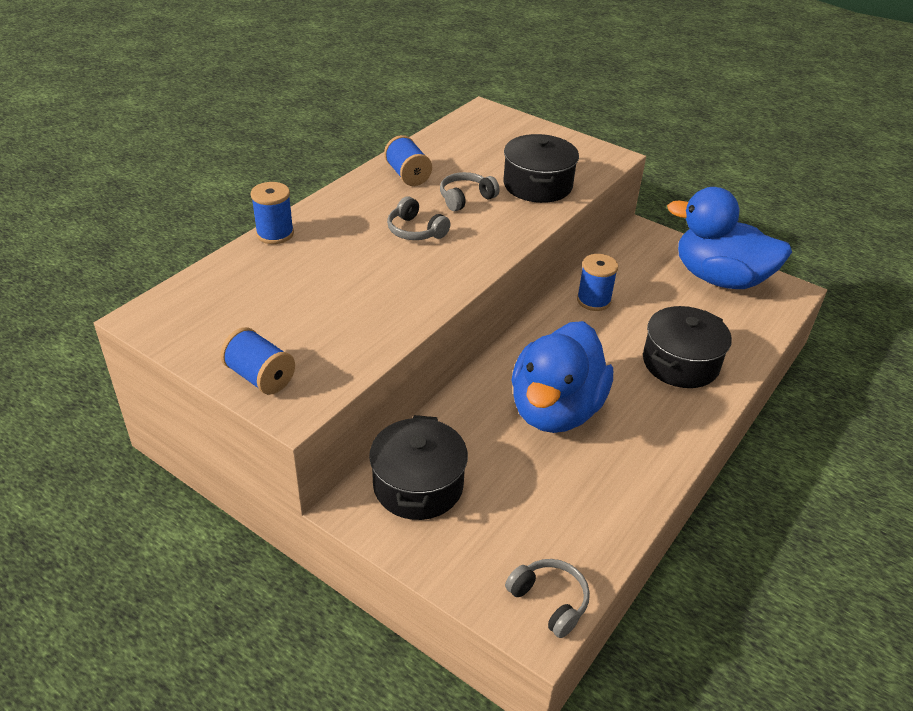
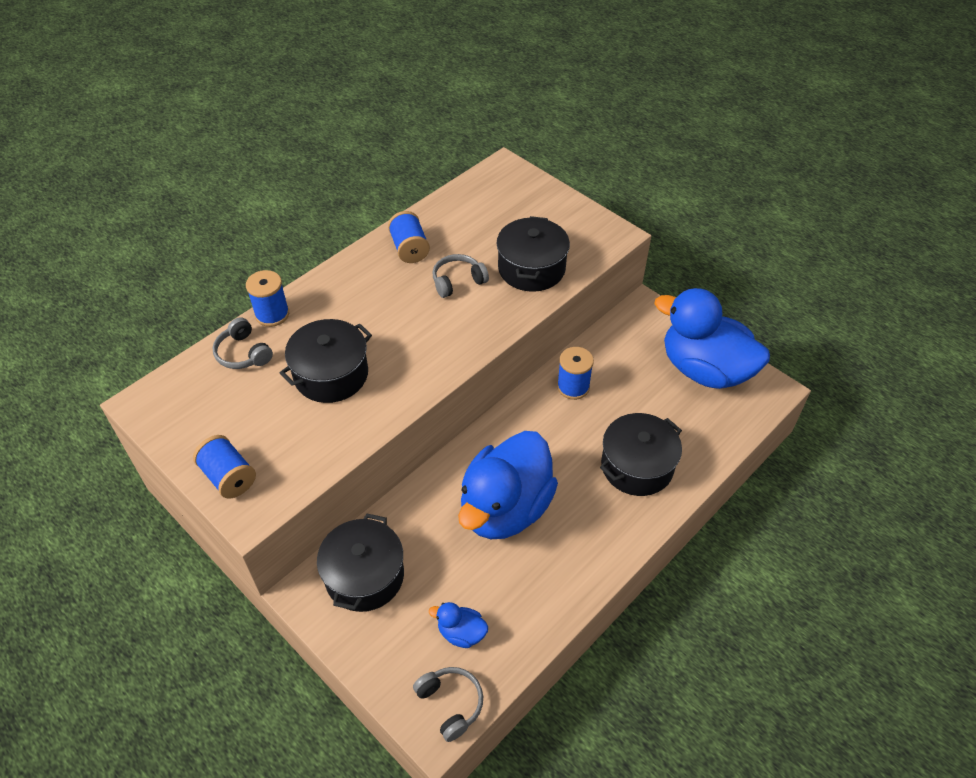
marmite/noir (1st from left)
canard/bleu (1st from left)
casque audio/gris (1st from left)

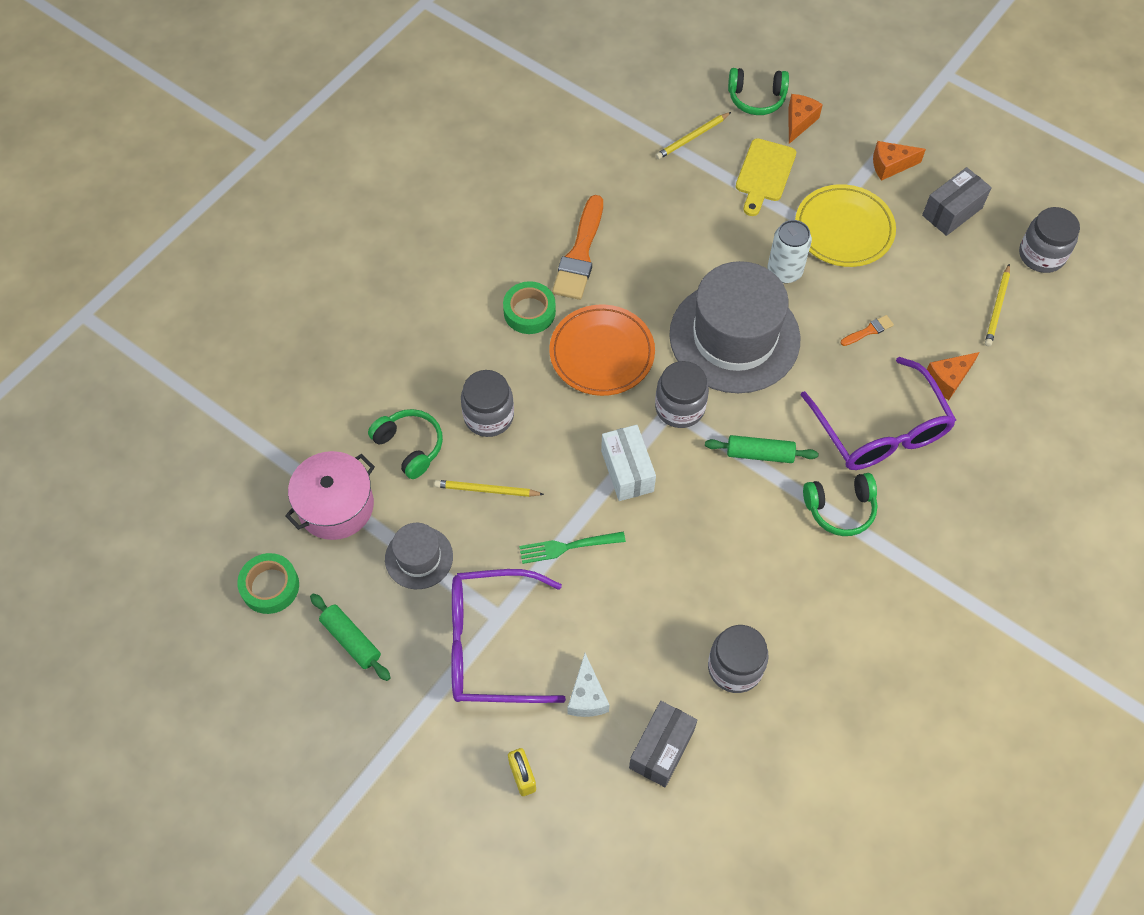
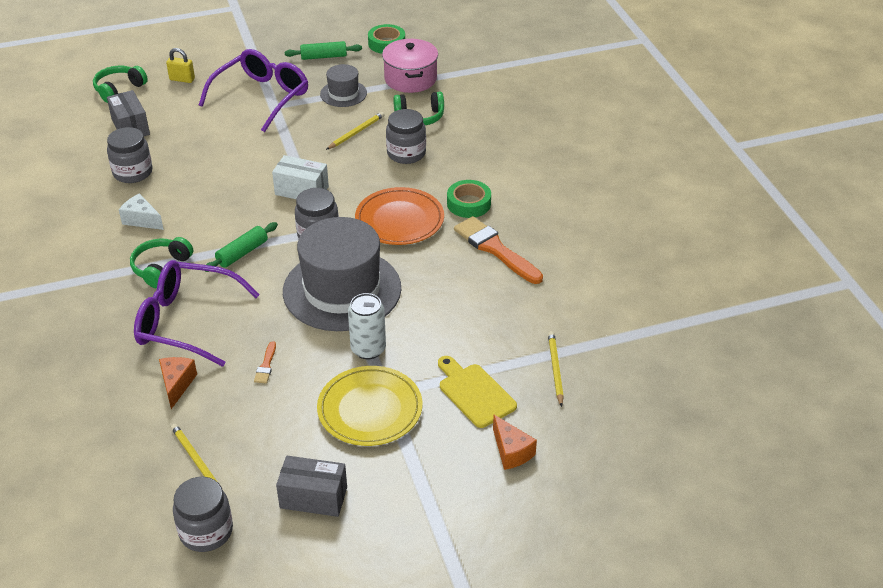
fourchette/vert
fromage/orange (2nd from left in the first image)
fromage/blanc
casque audio/vert (1st from left)
boîte/gris (2nd from left)

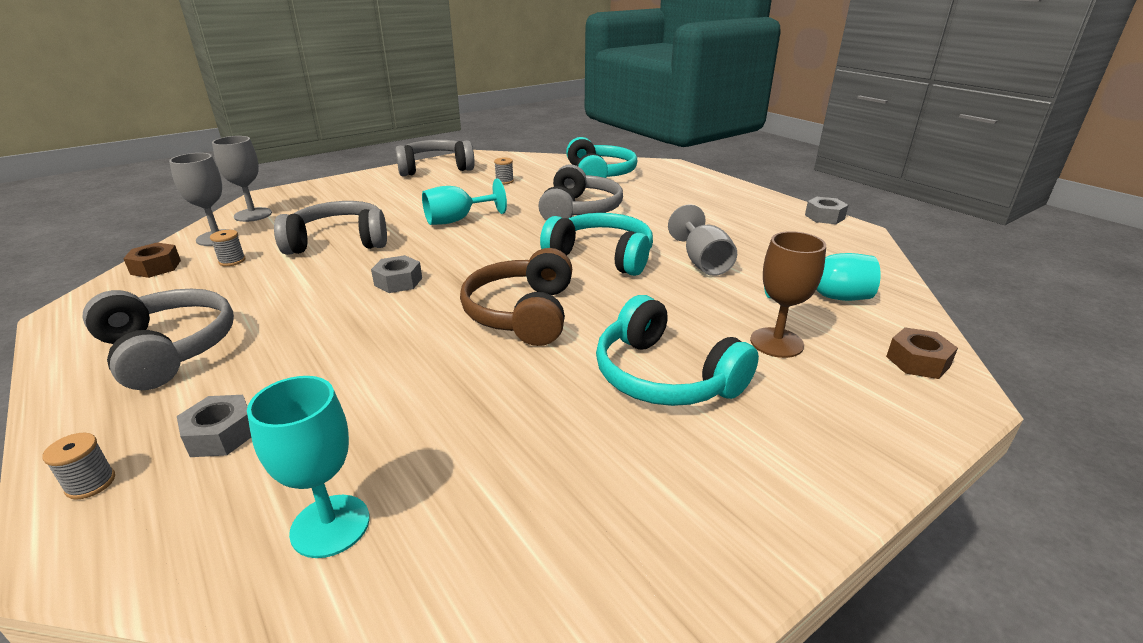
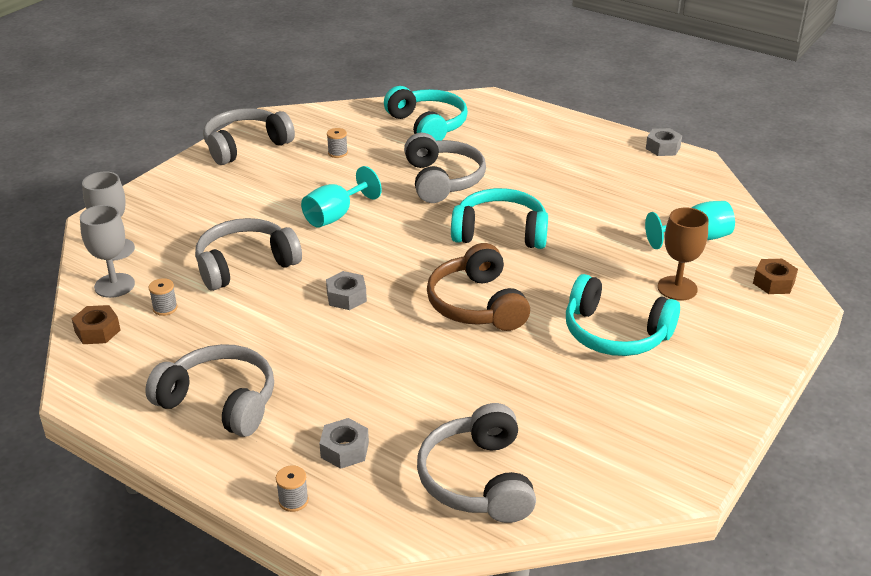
verre à pied/gris (3rd from left in the first image)
casque audio/gris (5th from left)

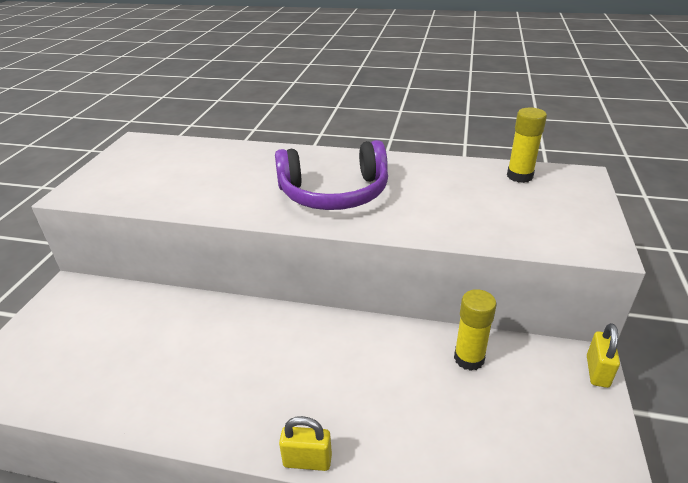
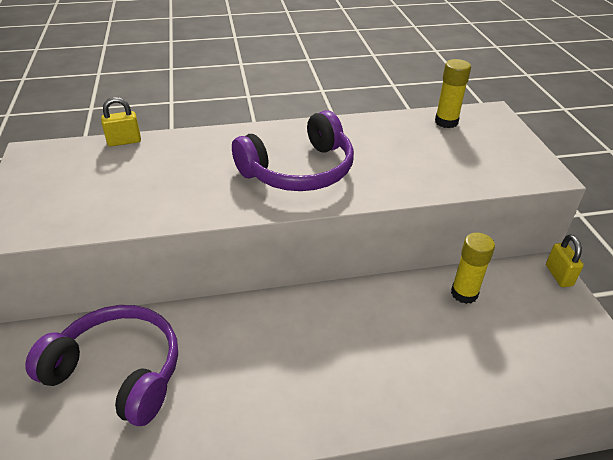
casque audio/violet (1st from left)
cadenas/jaune (1st from left)

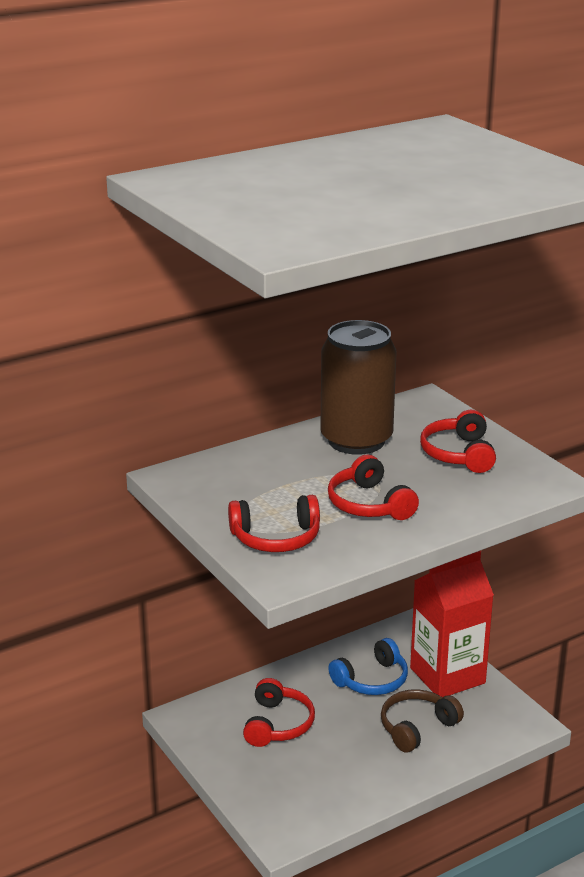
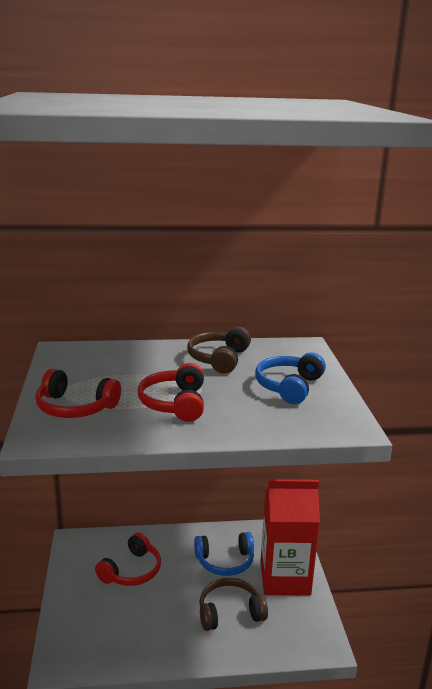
casque audio/marron (1st from left)
casque audio/bleu (2nd from left)

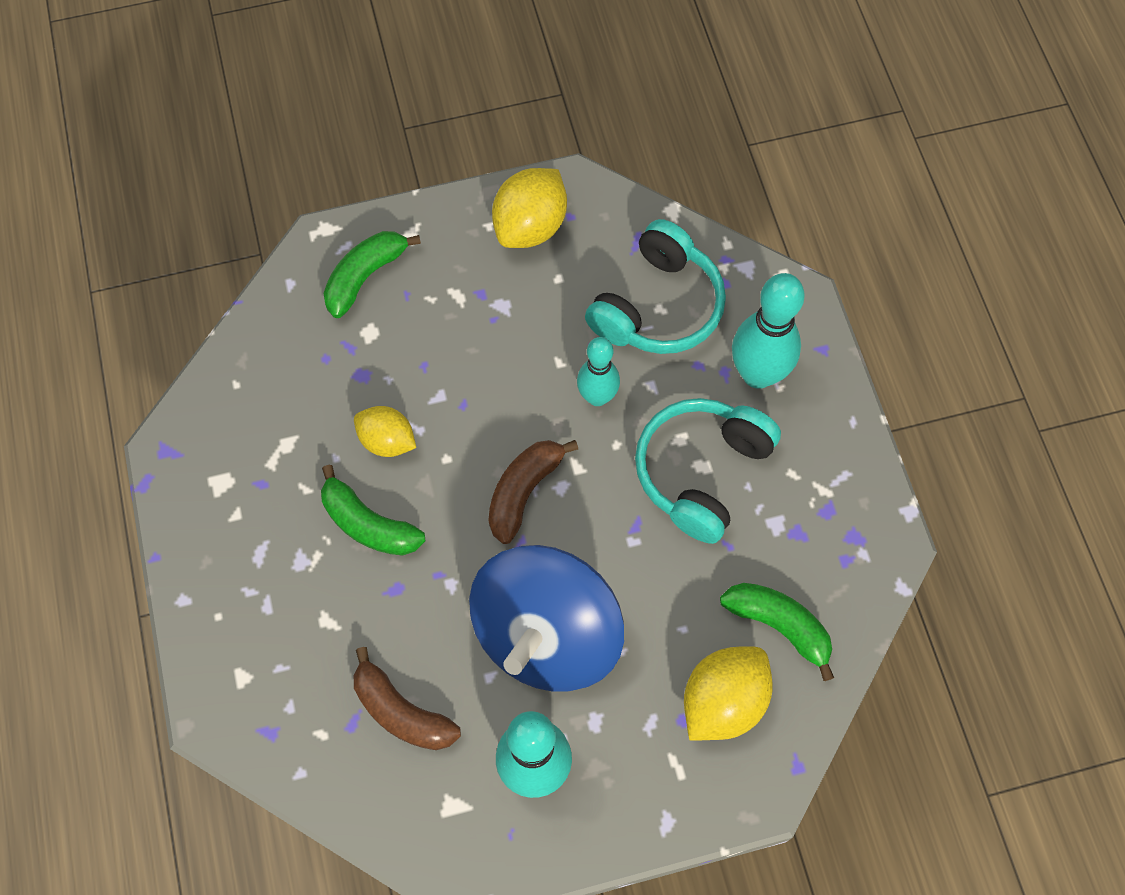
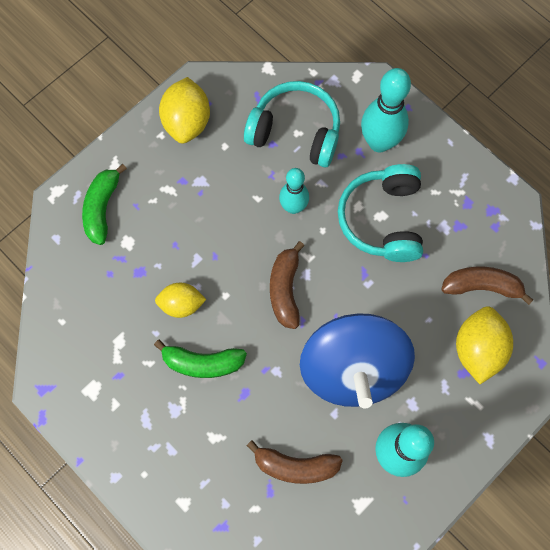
banane/marron (3rd from left)
casque audio/turquoise (1st from left)

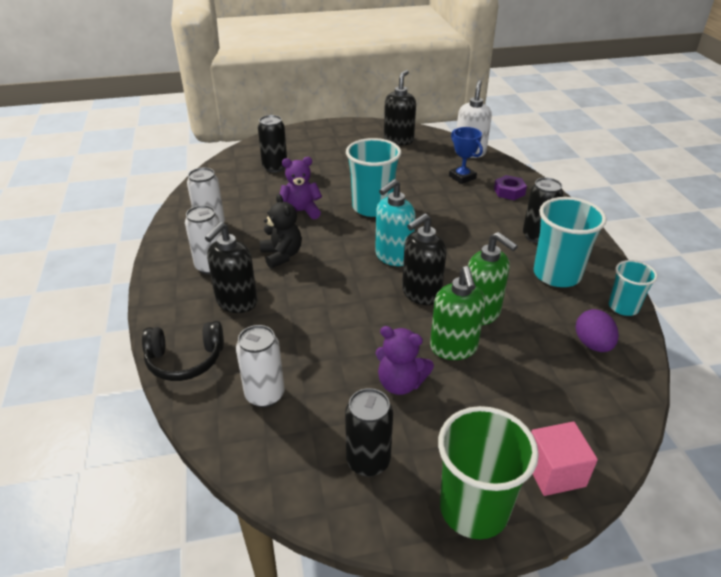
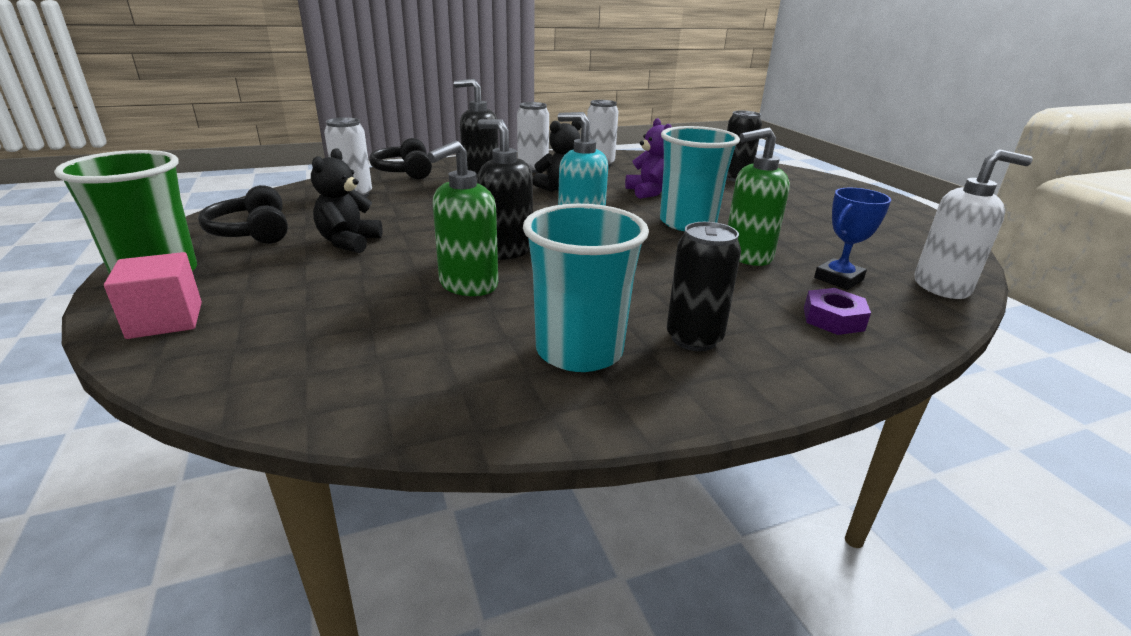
distributeur de savon/noir (2nd from left in the first image)
œuf/violet
gobelet/turquoise (3rd from left in the first image)
distributeur de savon/vert (2nd from left)
casque audio/noir (1st from left)
ours en peluche/noir (1st from left)

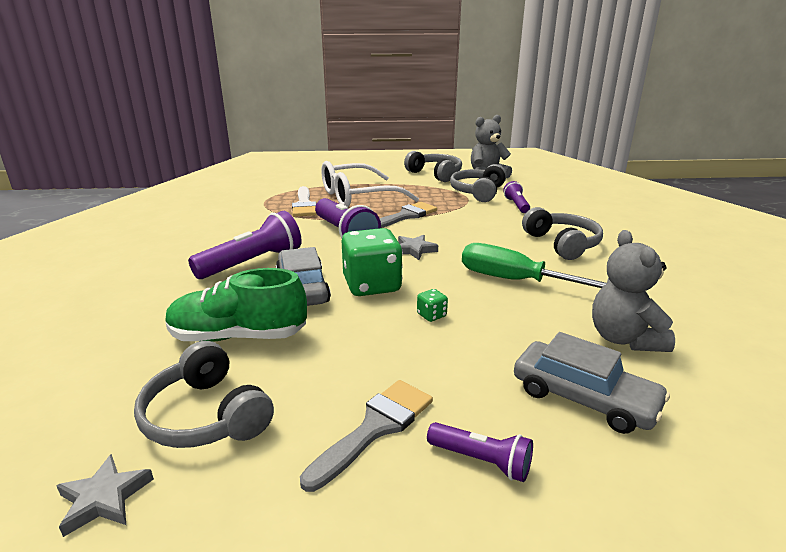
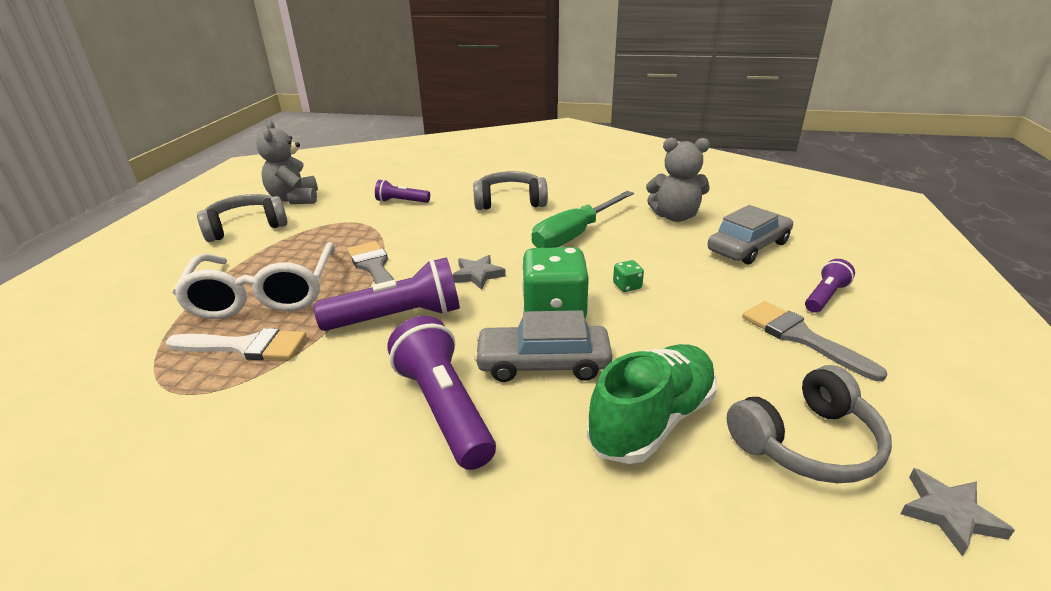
casque audio/gris (3rd from left in the first image)
chaussure/vert

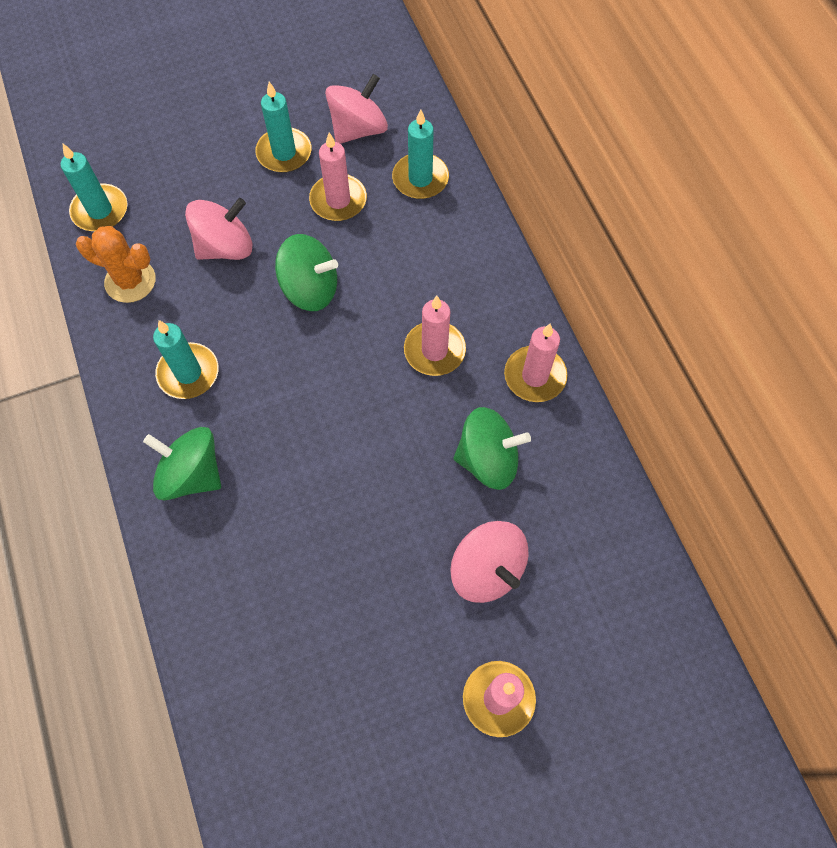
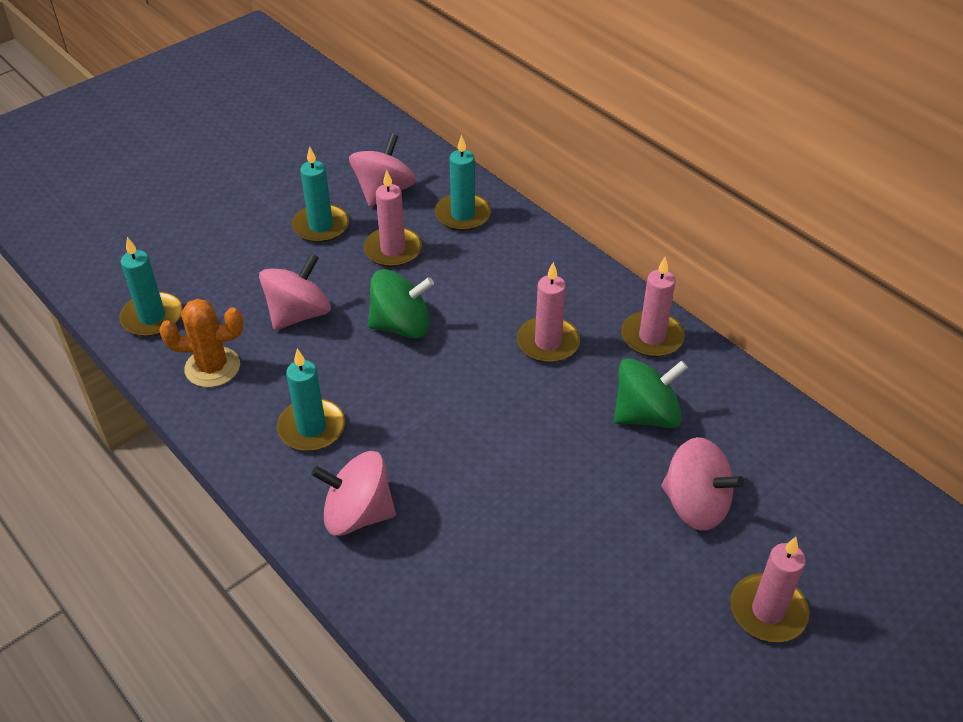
toupie/rose (2nd from left)

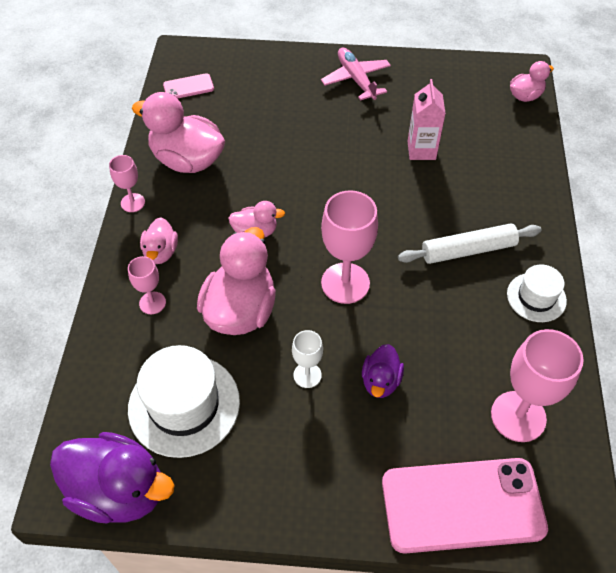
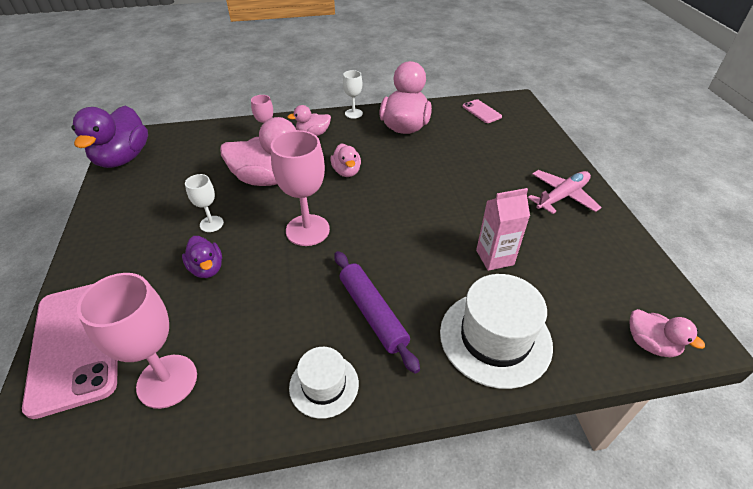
chapeau/blanc (2nd from left)
verre à pied/blanc (2nd from left)
rouleau à pâtisserie/violet
canard/violet (2nd from left)

